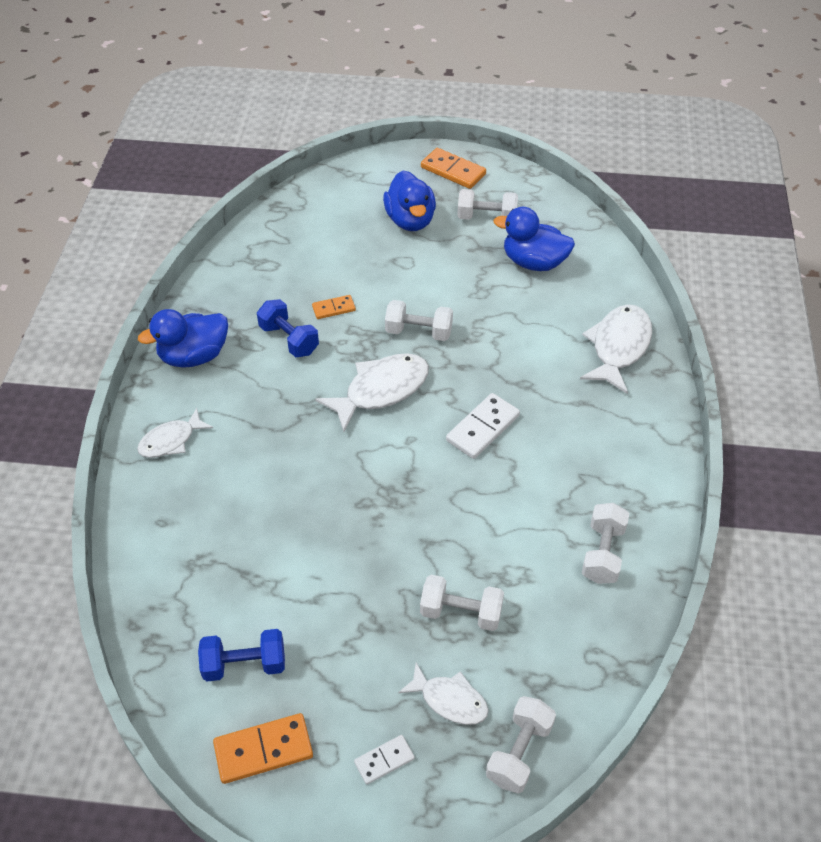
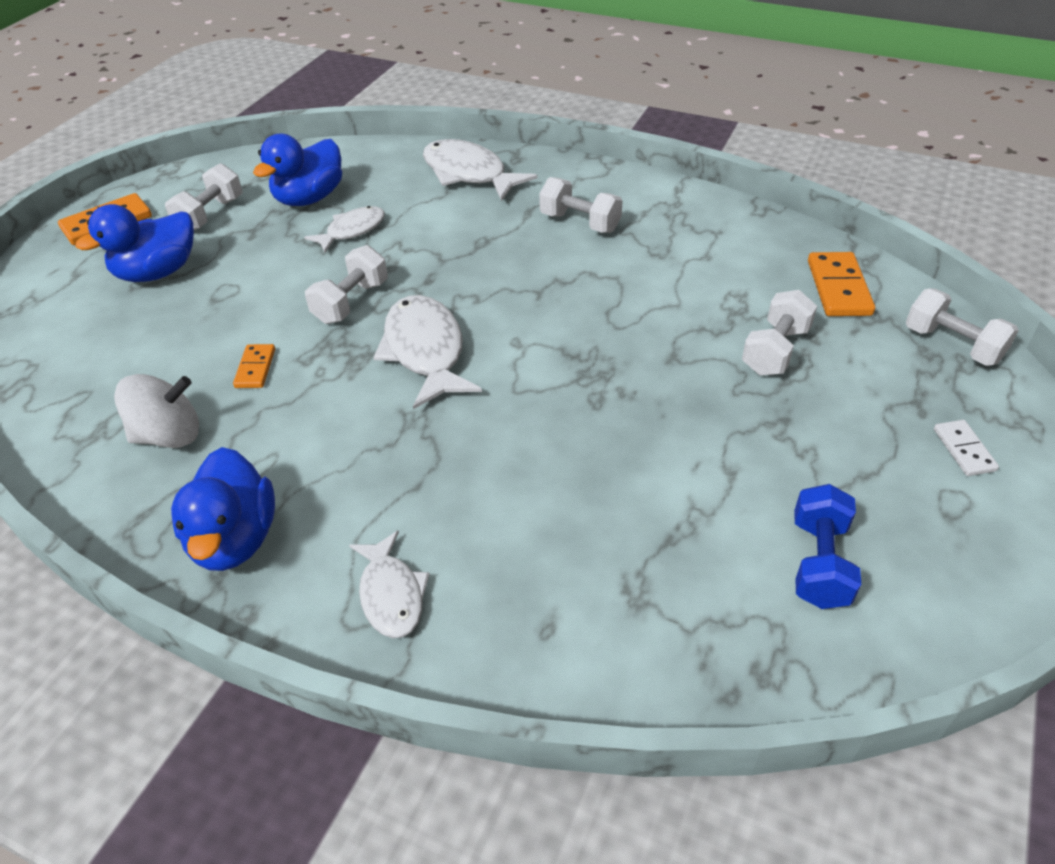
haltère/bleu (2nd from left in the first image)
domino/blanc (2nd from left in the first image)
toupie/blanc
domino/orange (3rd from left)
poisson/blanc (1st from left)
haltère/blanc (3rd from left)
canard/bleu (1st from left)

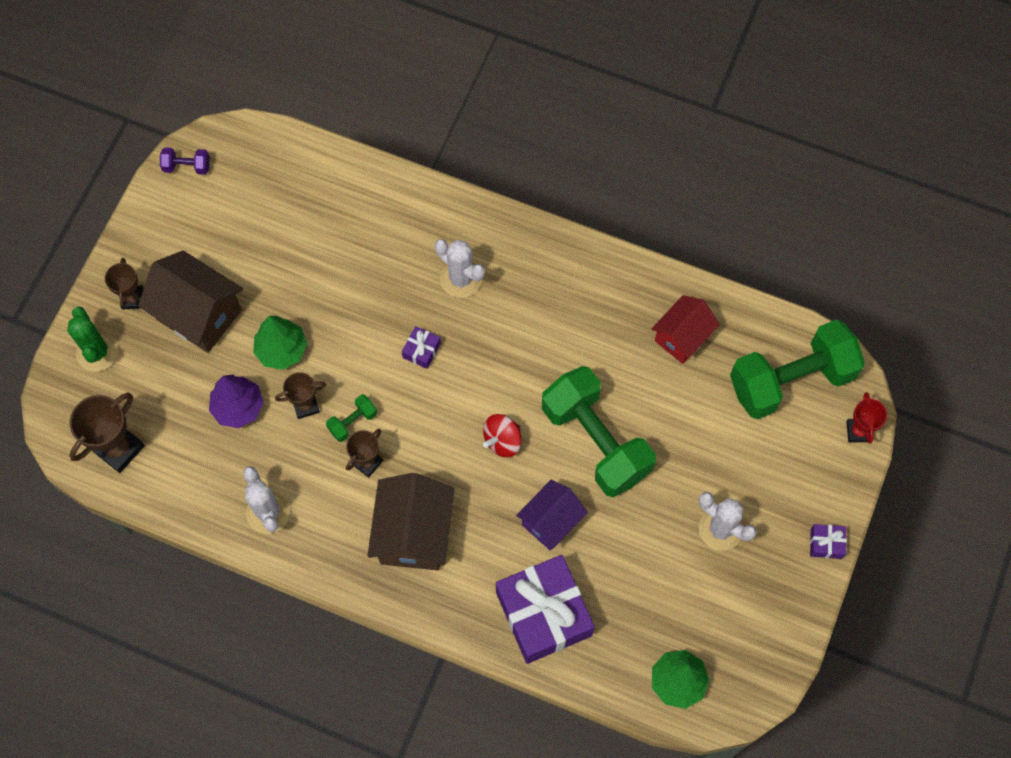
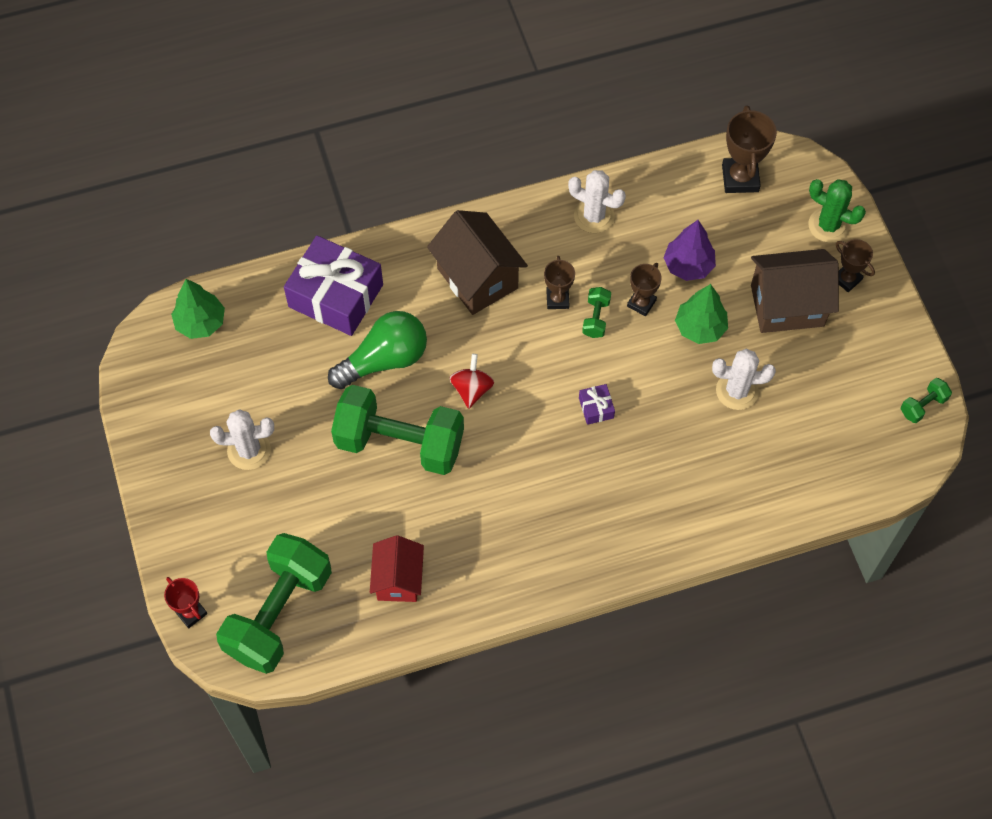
cadeau/violet (3rd from left in the first image)
cactus/blanc (3rd from left)
ampoule/vert
haltère/vert (4th from left)

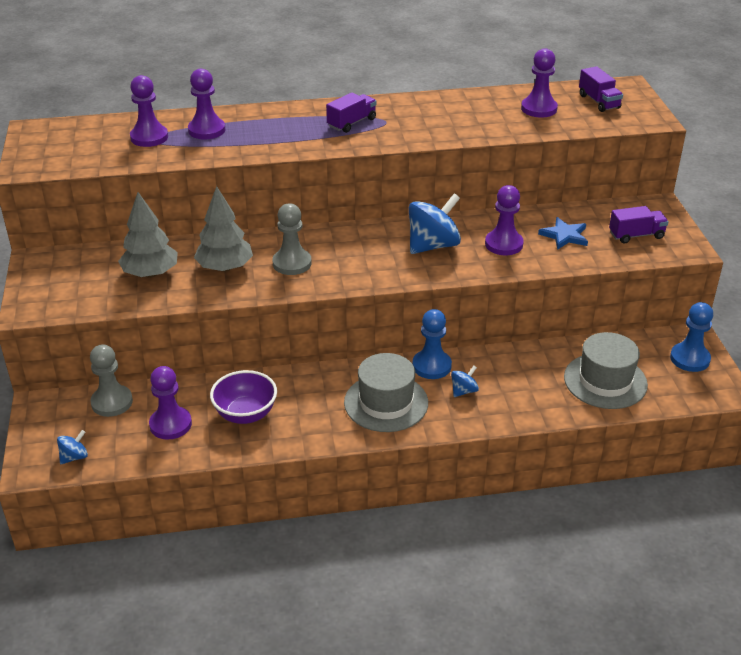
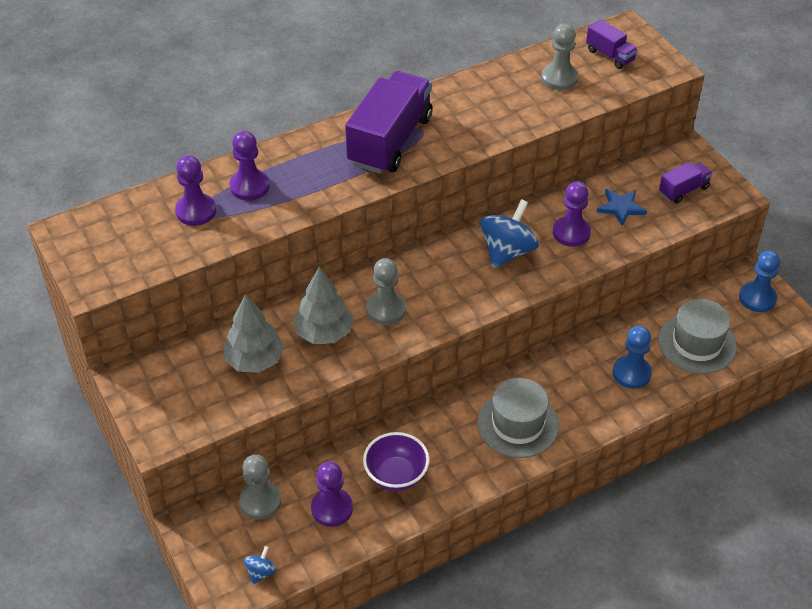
toupie/bleu (3rd from left in the first image)
pion/bleu (1st from left)
pion/gris (3rd from left)
camion/violet (1st from left)

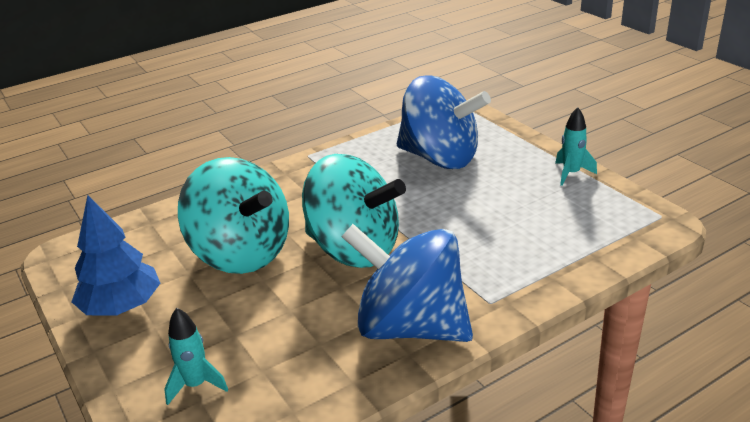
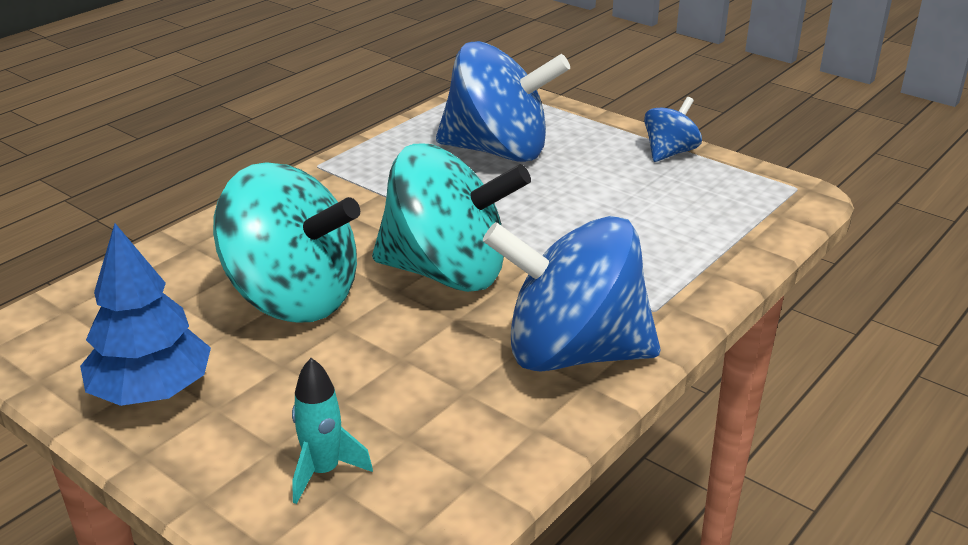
toupie/bleu (3rd from left)

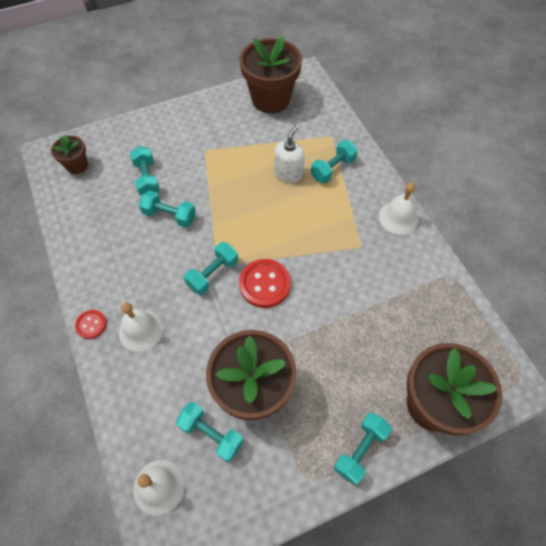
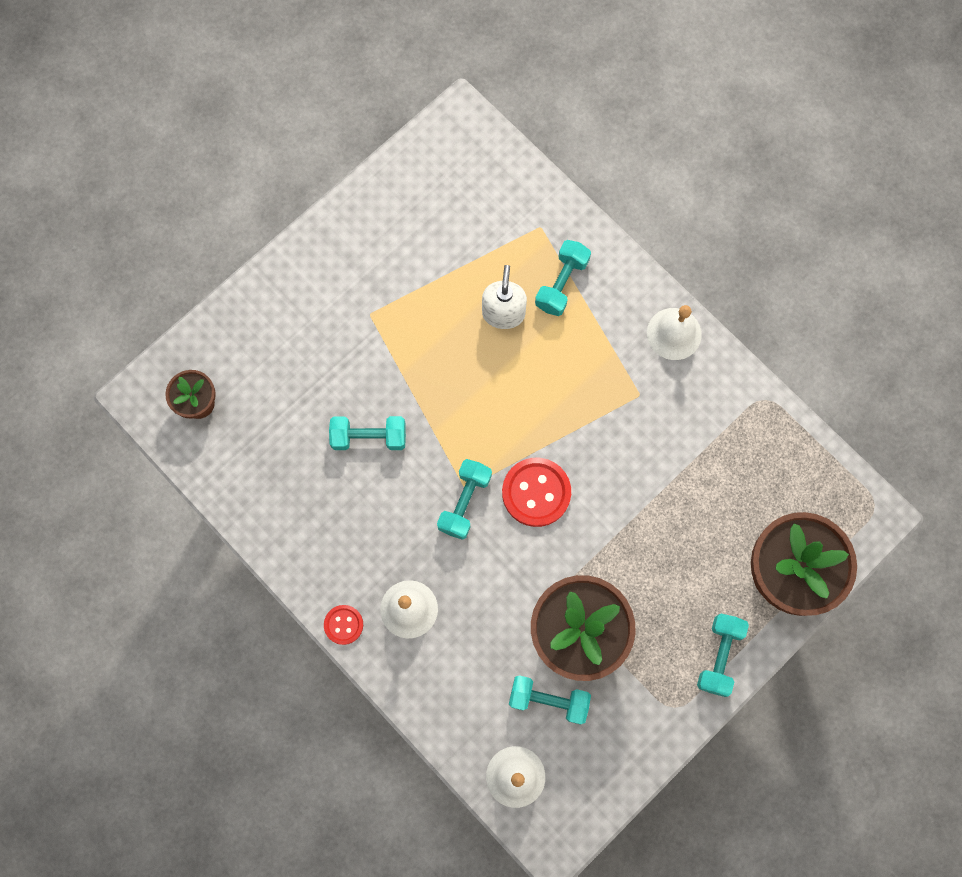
haltère/turquoise (1st from left in the first image)
pot de fleurs/marron (3rd from left in the first image)

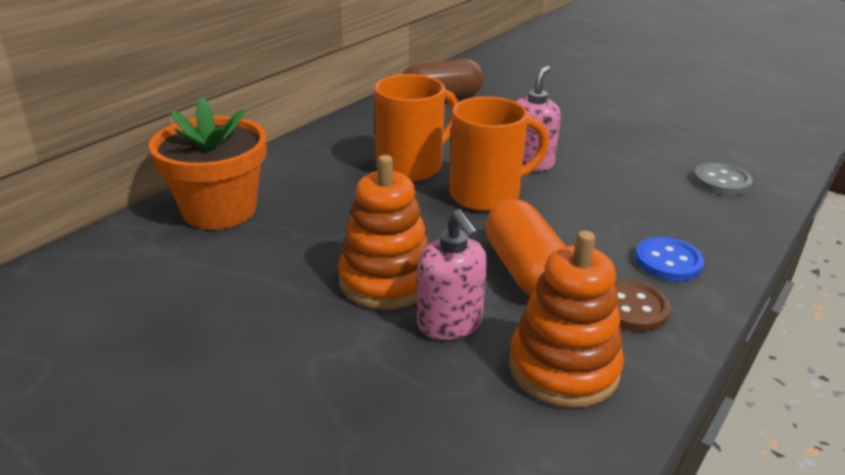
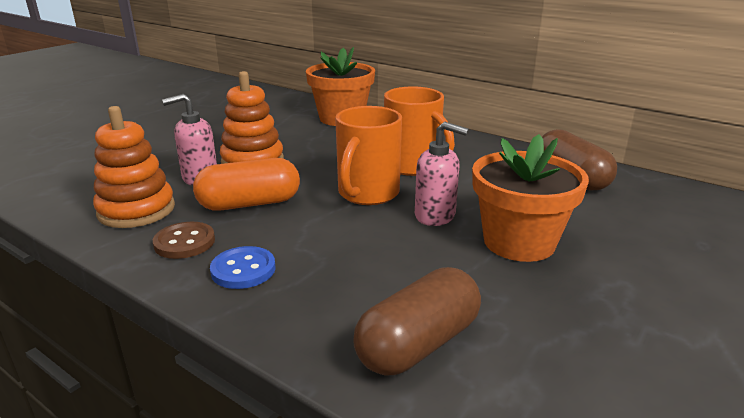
pot de fleurs/orange (2nd from left)
gélule/marron (1st from left)
tasse/orange (1st from left)

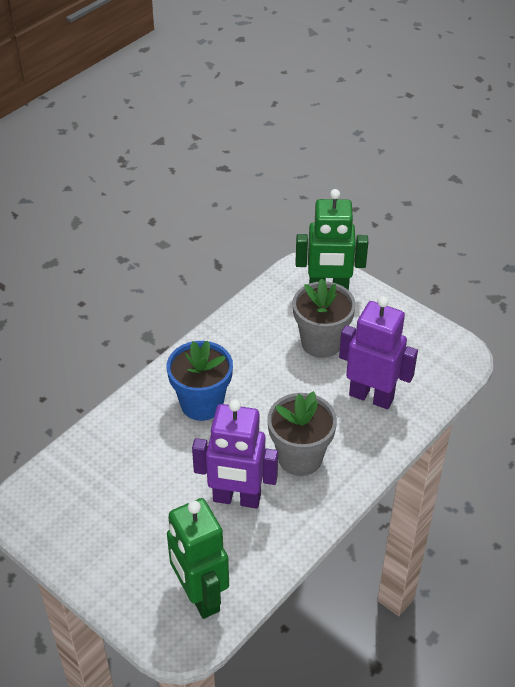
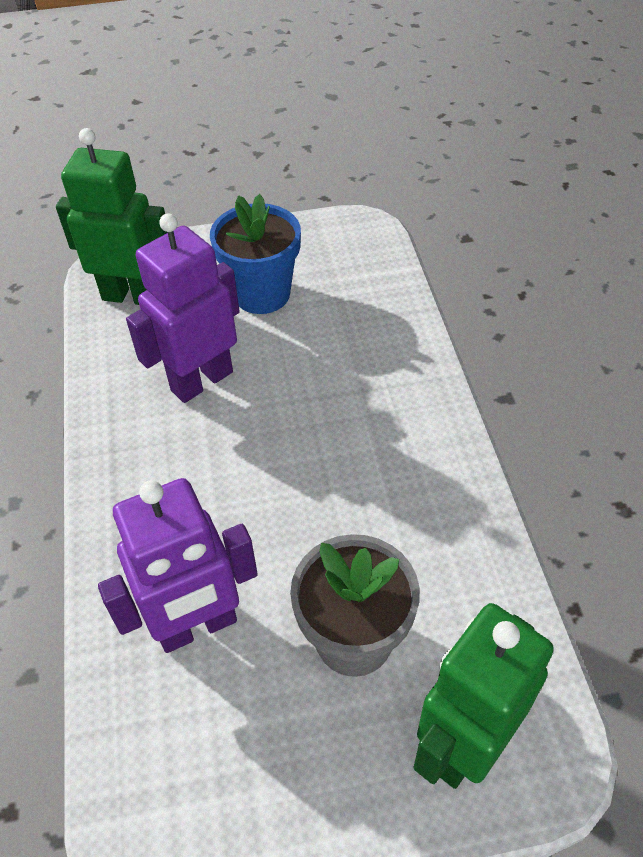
pot de fleurs/gris (1st from left in the first image)
pot de fleurs/bleu

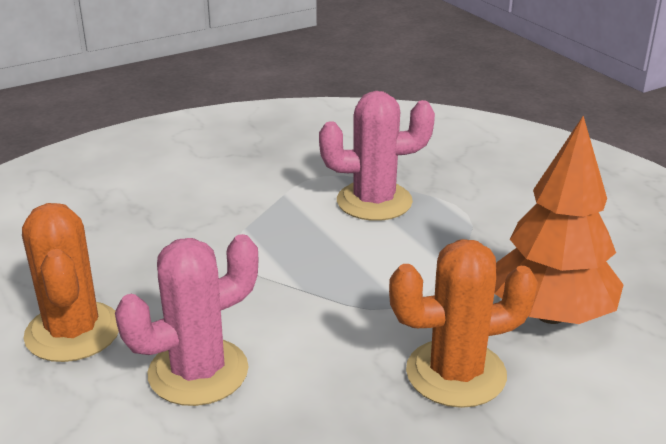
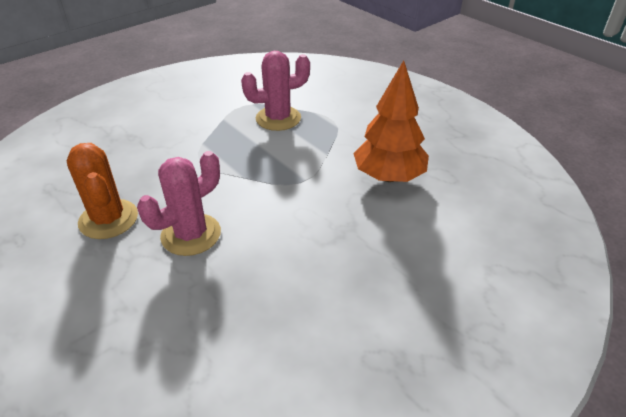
cactus/orange (2nd from left in the first image)

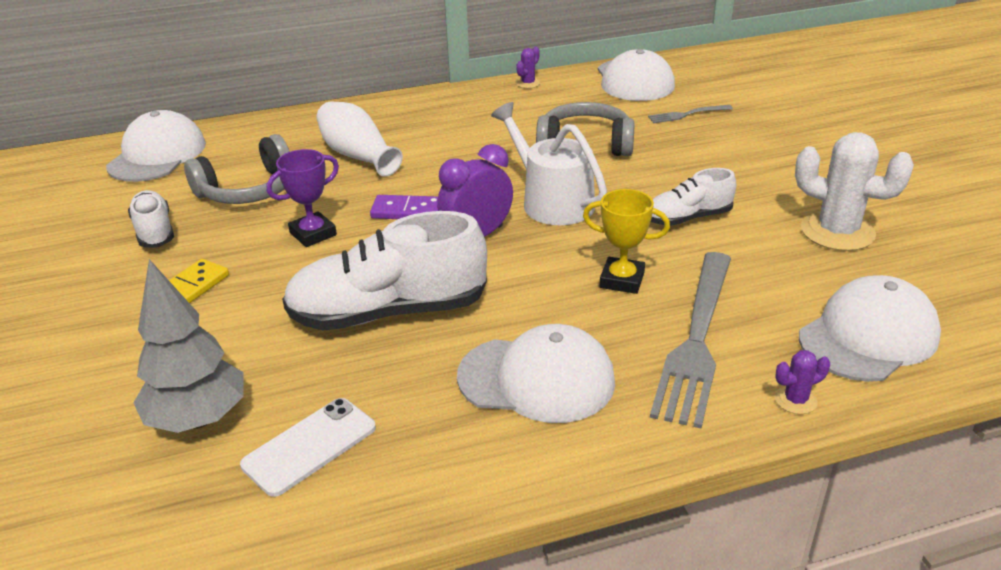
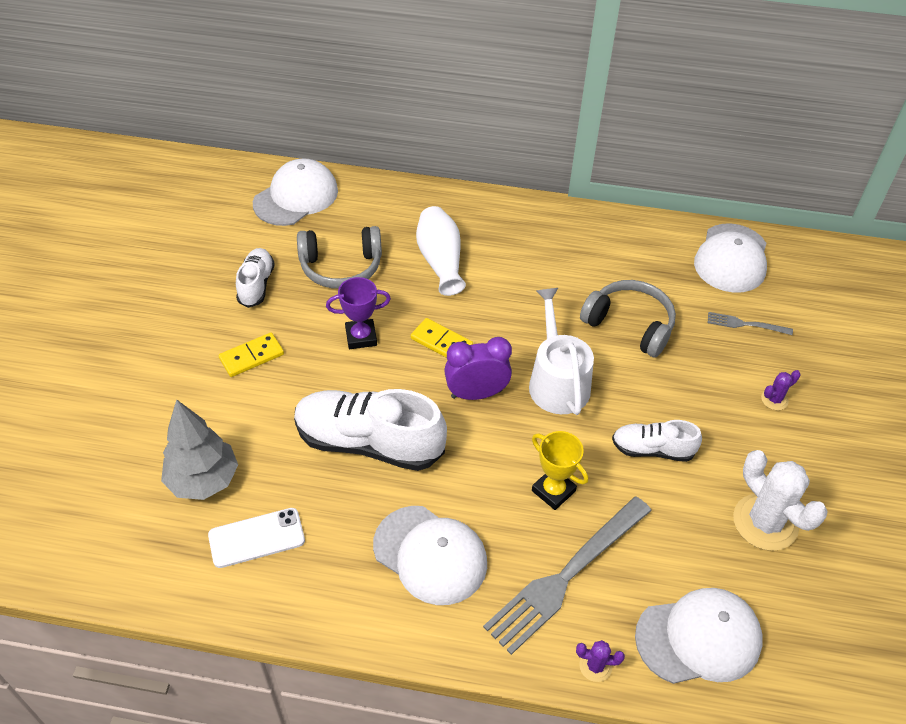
cactus/violet (2nd from left)
domino/jaune (2nd from left)

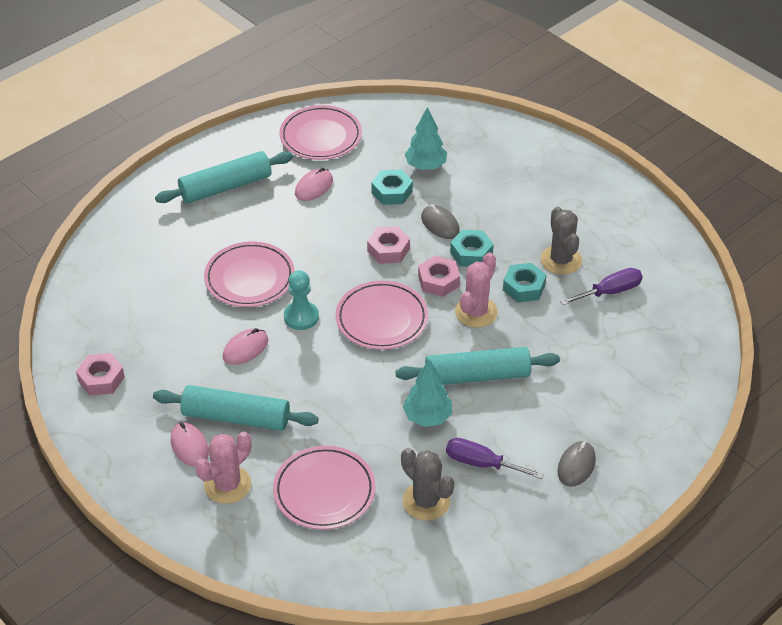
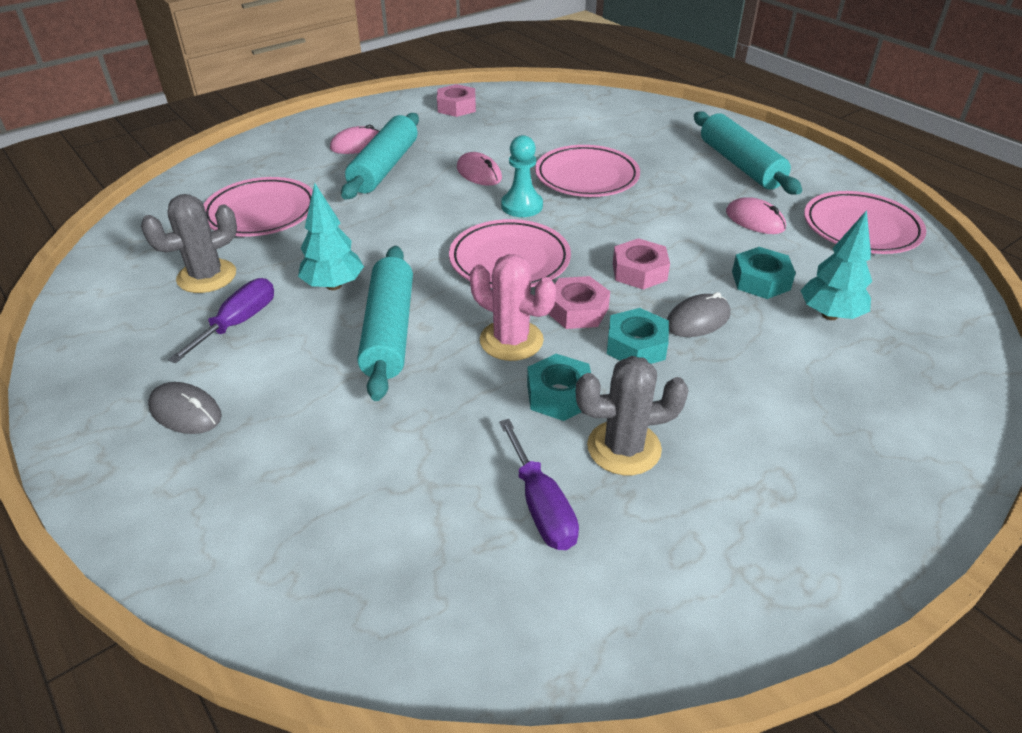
cactus/rose (1st from left in the first image)

